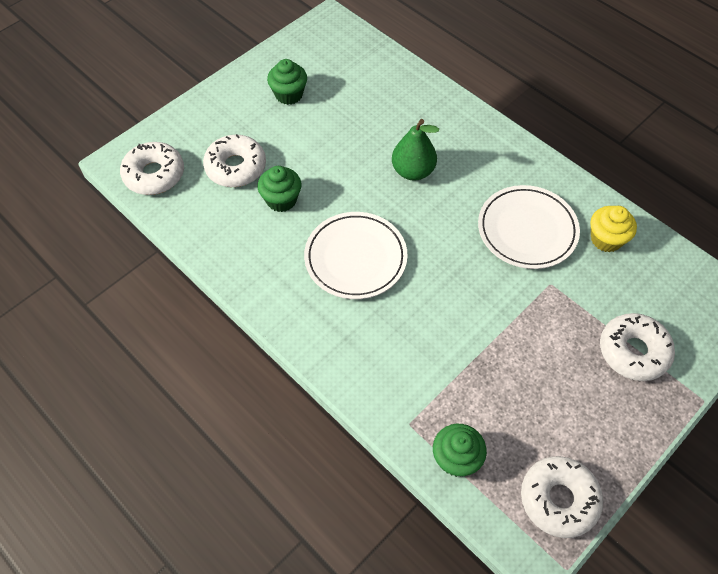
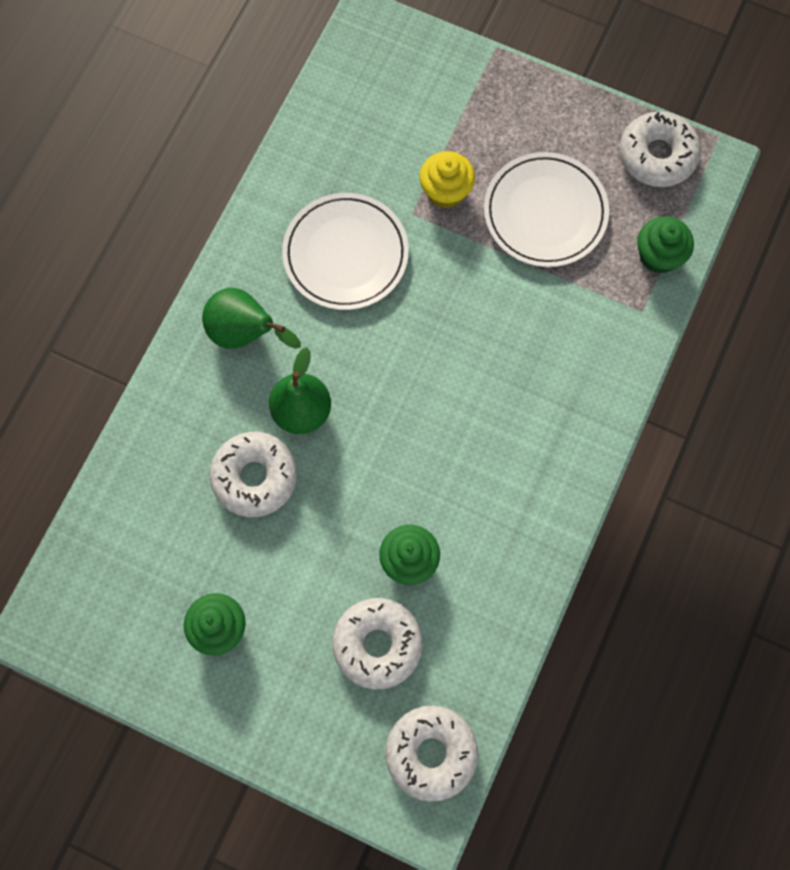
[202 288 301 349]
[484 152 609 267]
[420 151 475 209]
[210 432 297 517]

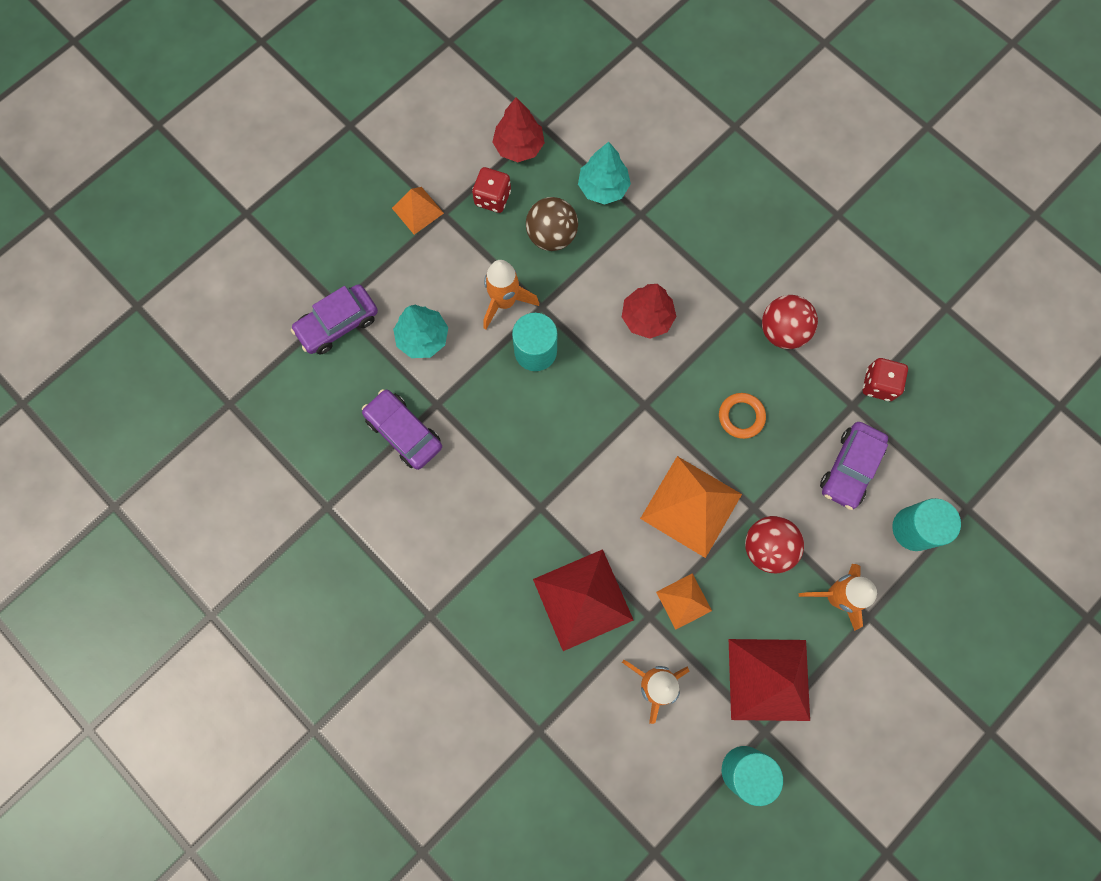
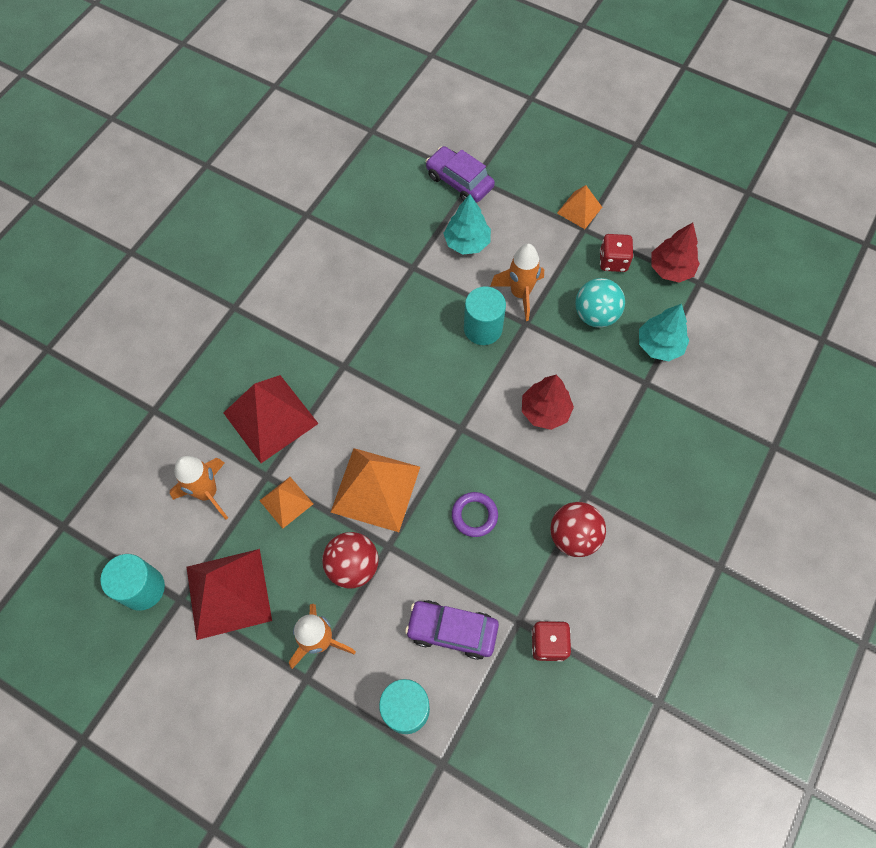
[362 389 442 470] (first image)
[575 278 625 328]
[452 492 498 537]

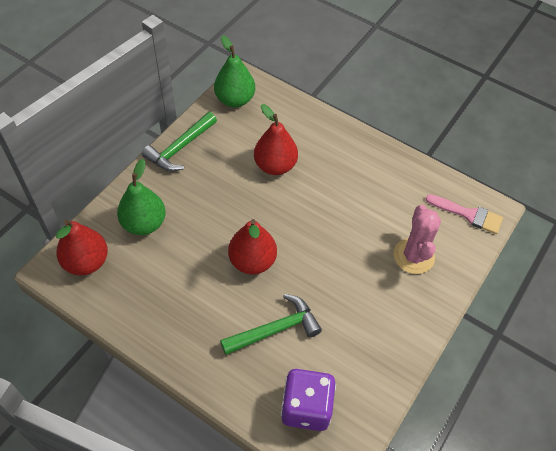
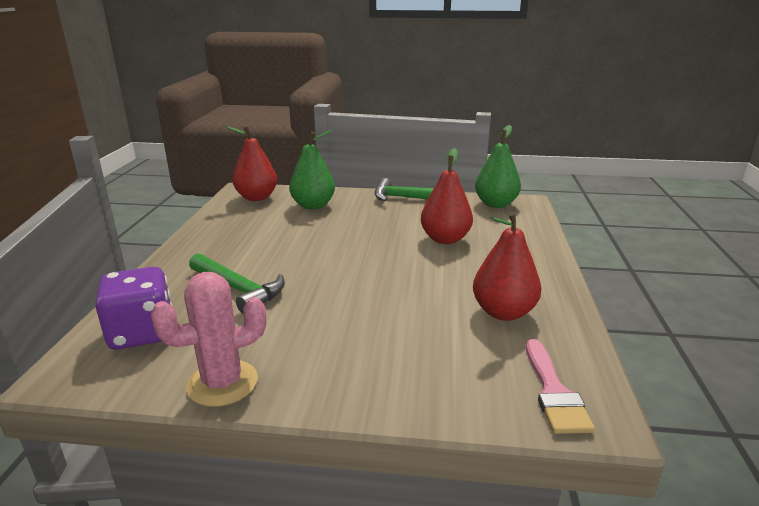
[473 212 541 321]
[151 272 266 407]

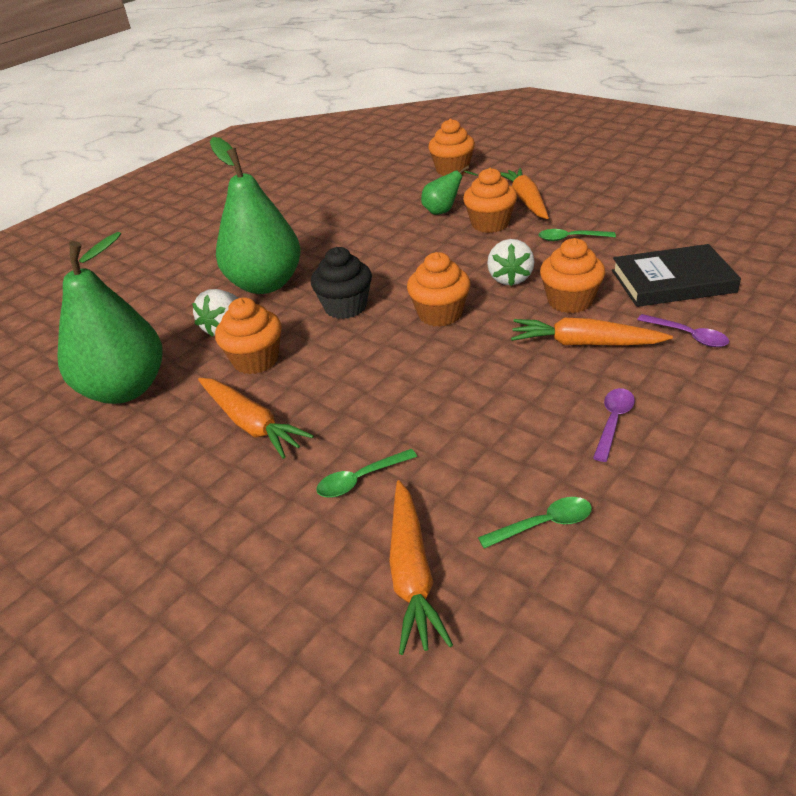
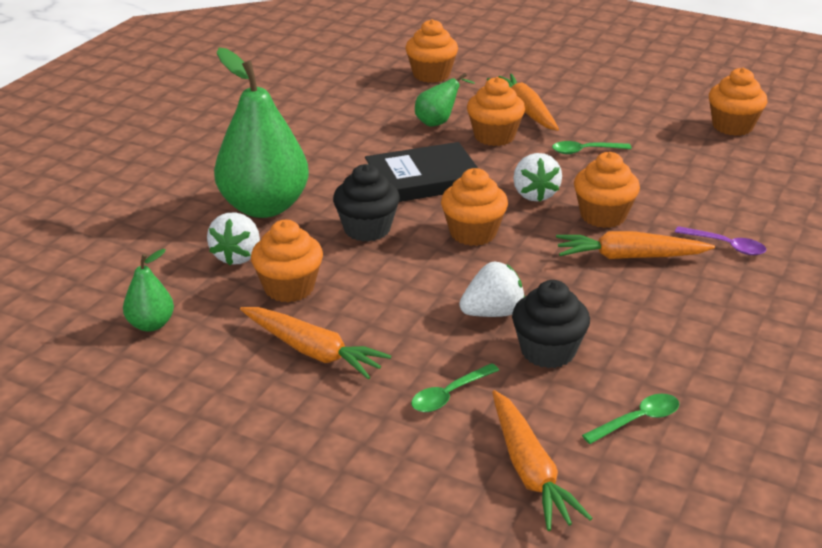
[593 388 635 462] (first image)
[459 262 525 317]
[512 280 590 368]
[709 68 767 136]
[365 142 478 202]
[123 249 174 332]

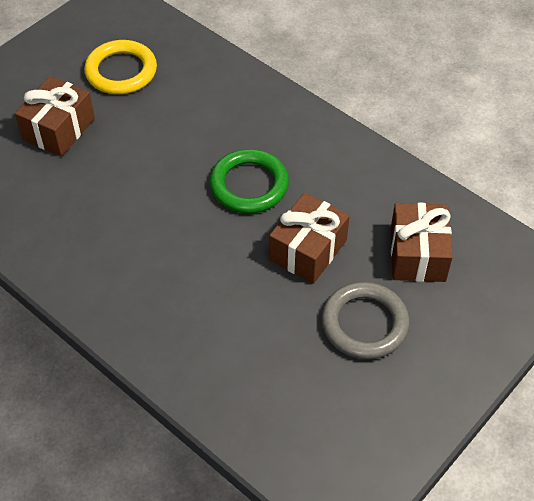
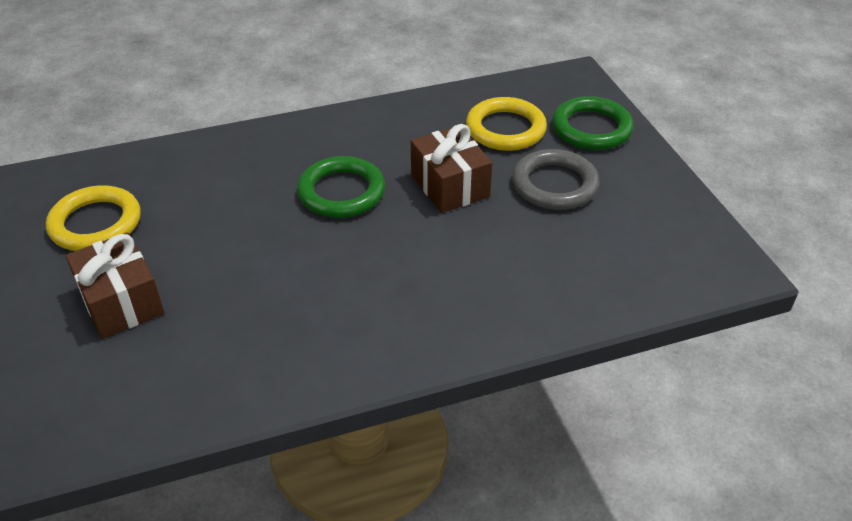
[552 96 634 150]
[466 97 547 151]

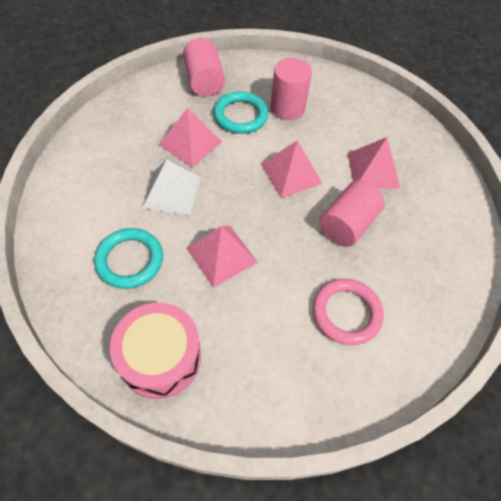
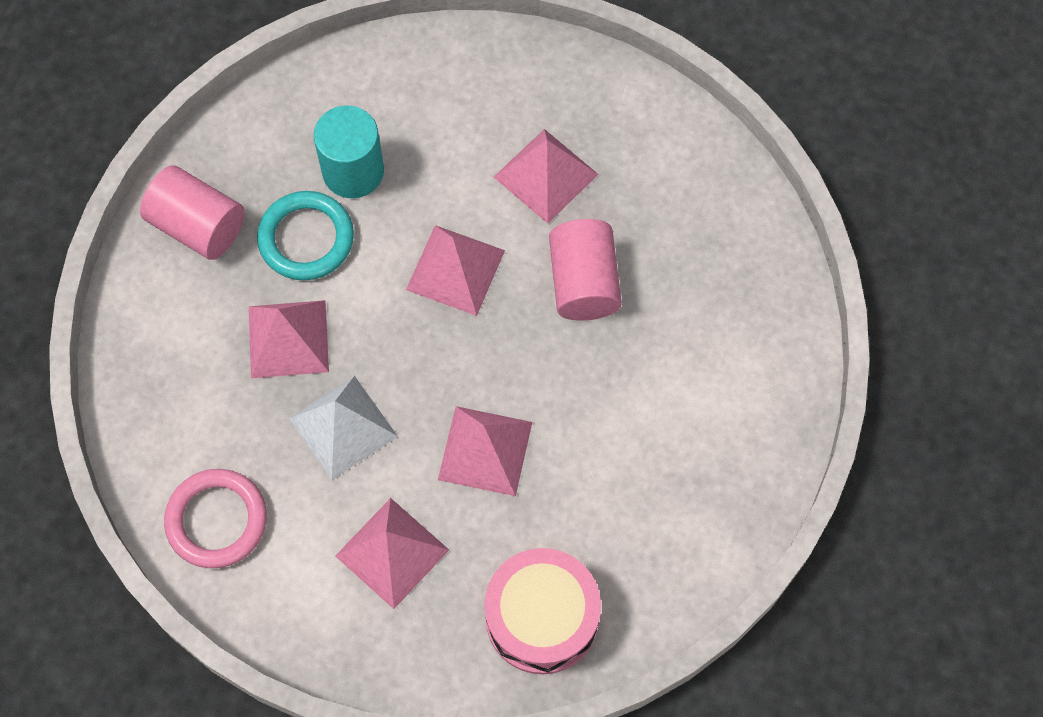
[164 469 267 568]
[335 498 449 609]
[314 106 384 198]

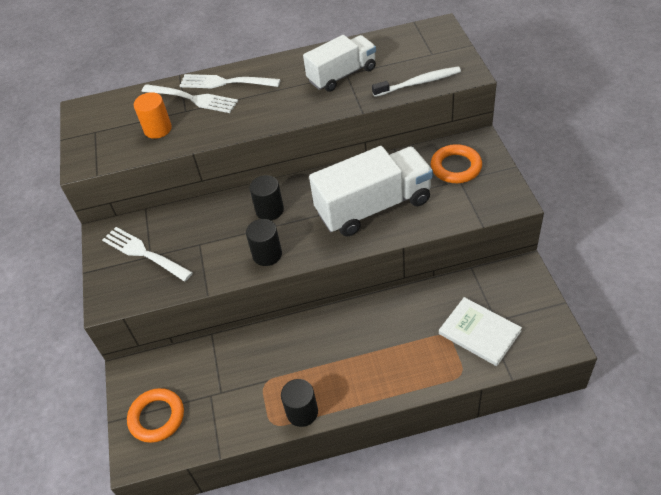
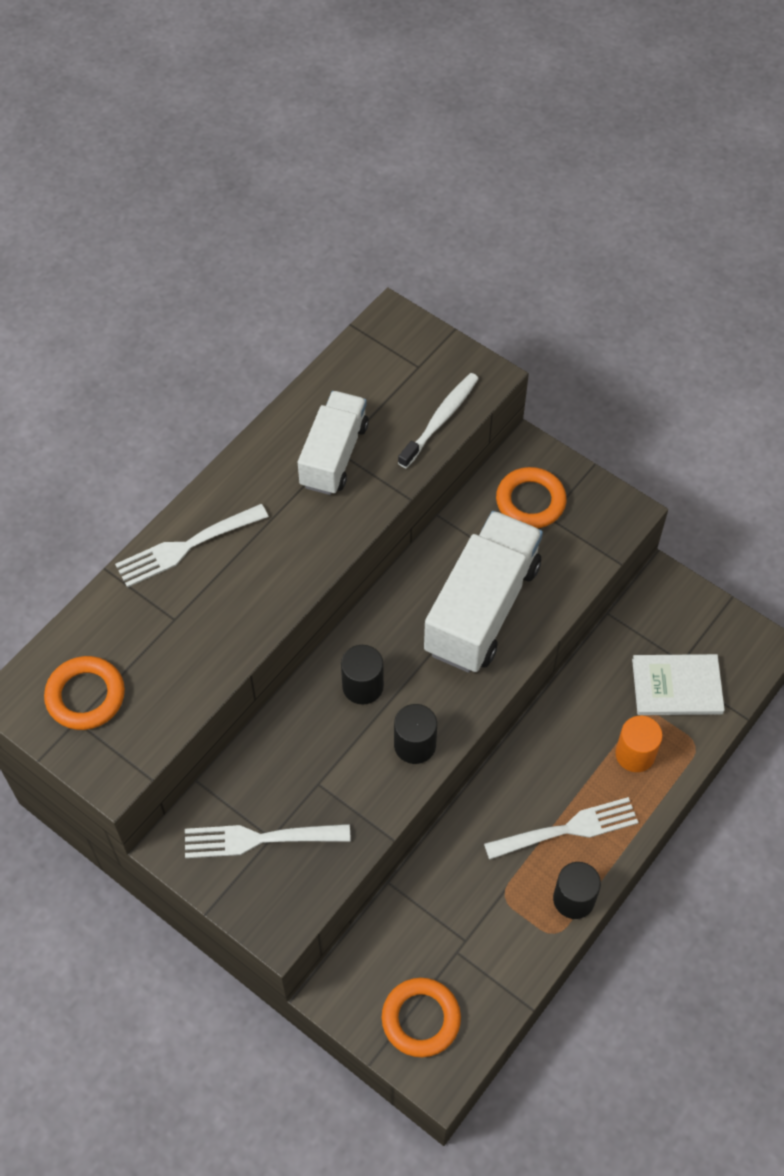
[44 656 125 730]
[615 716 663 772]
[484 797 639 860]

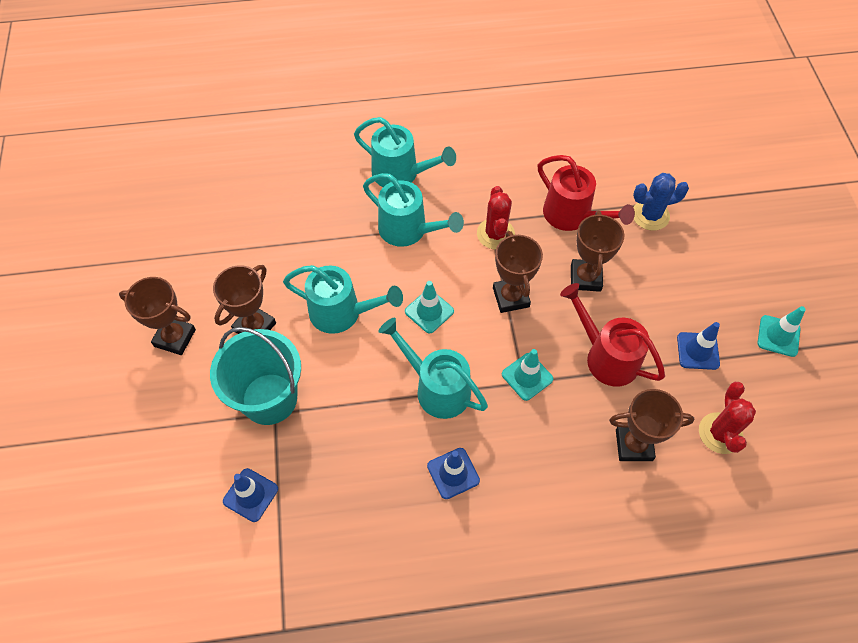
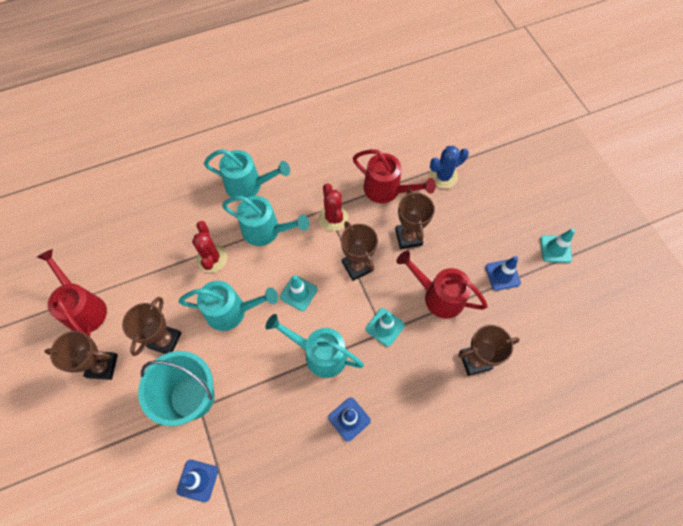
[37 249 107 337]
[192 221 227 273]

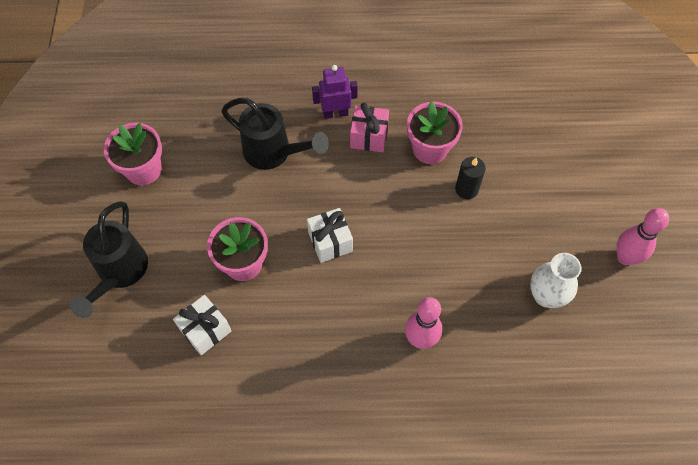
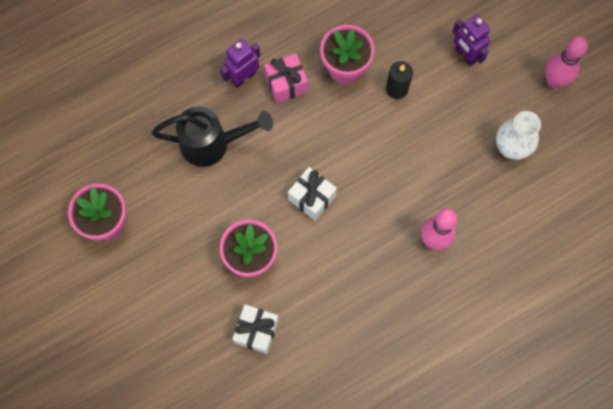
[70 201 148 318] (first image)
[452 15 490 66]

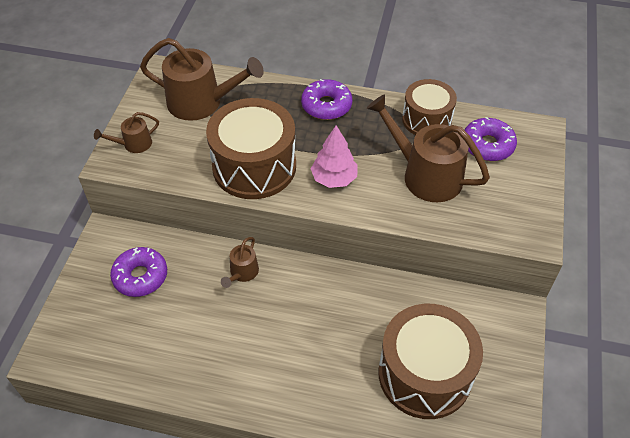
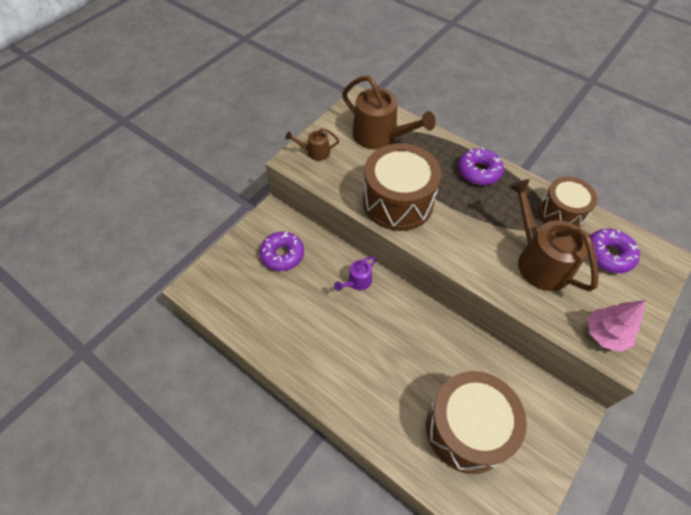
[588 300 645 352]
[334 257 377 291]

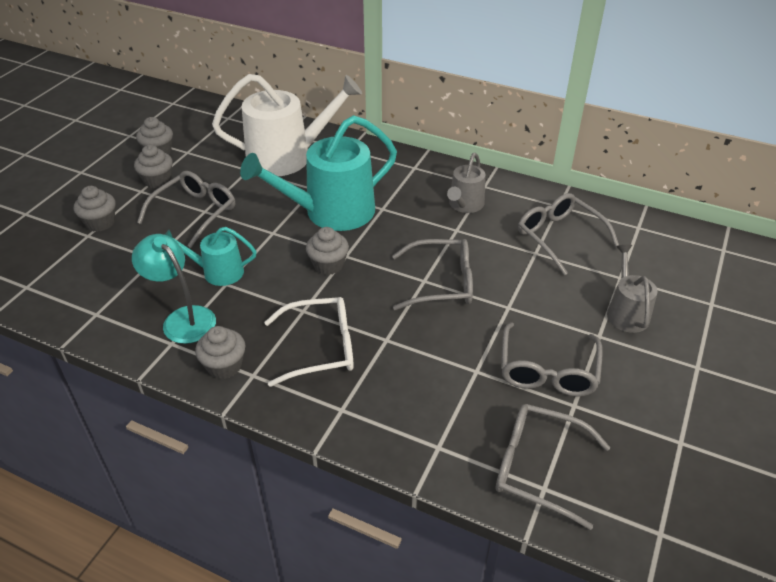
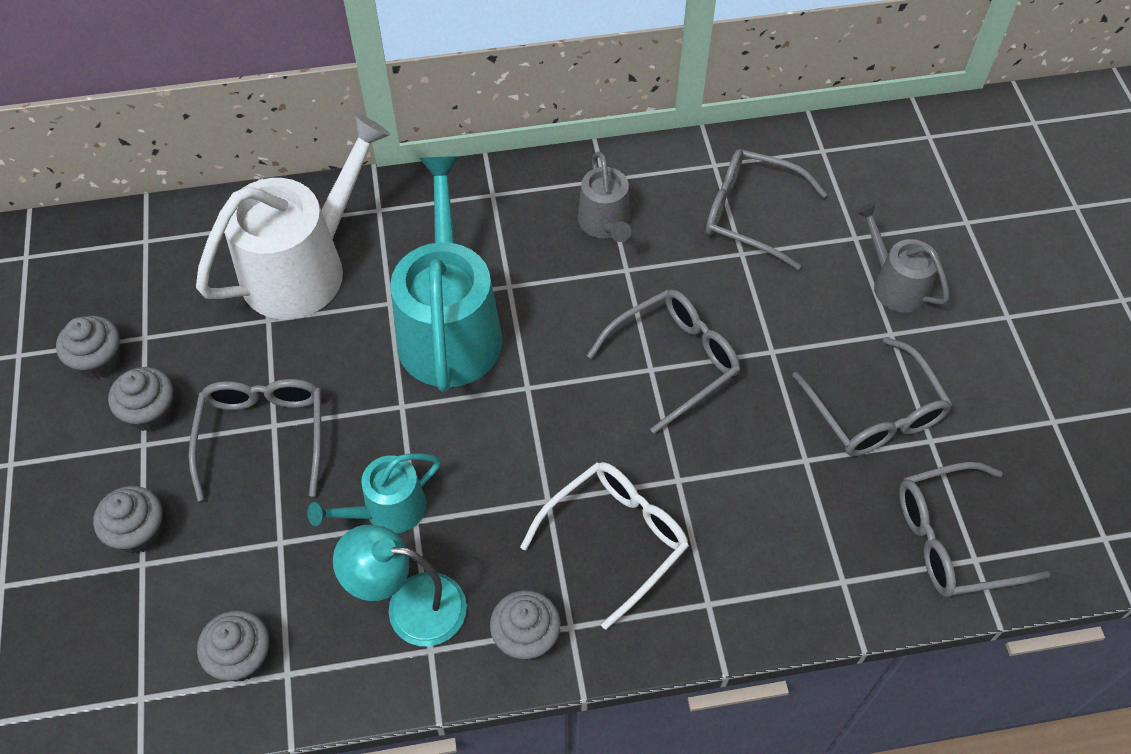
[197 610 269 682]
[390 157 502 392]

